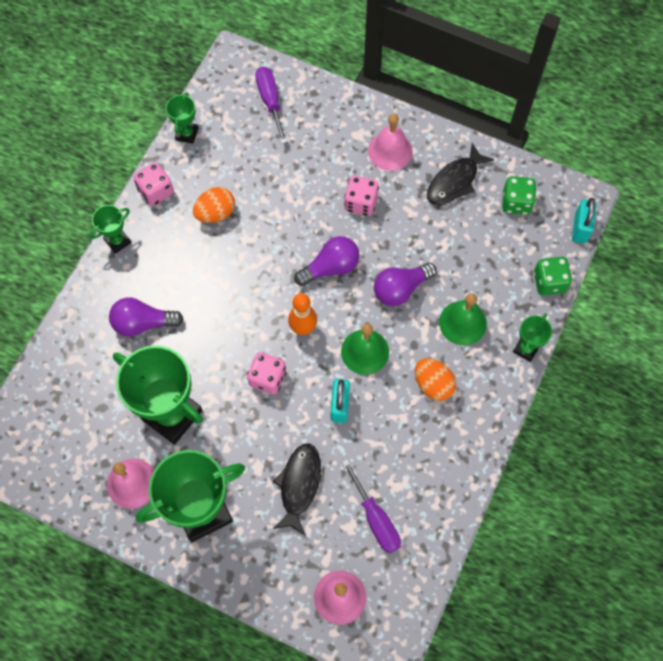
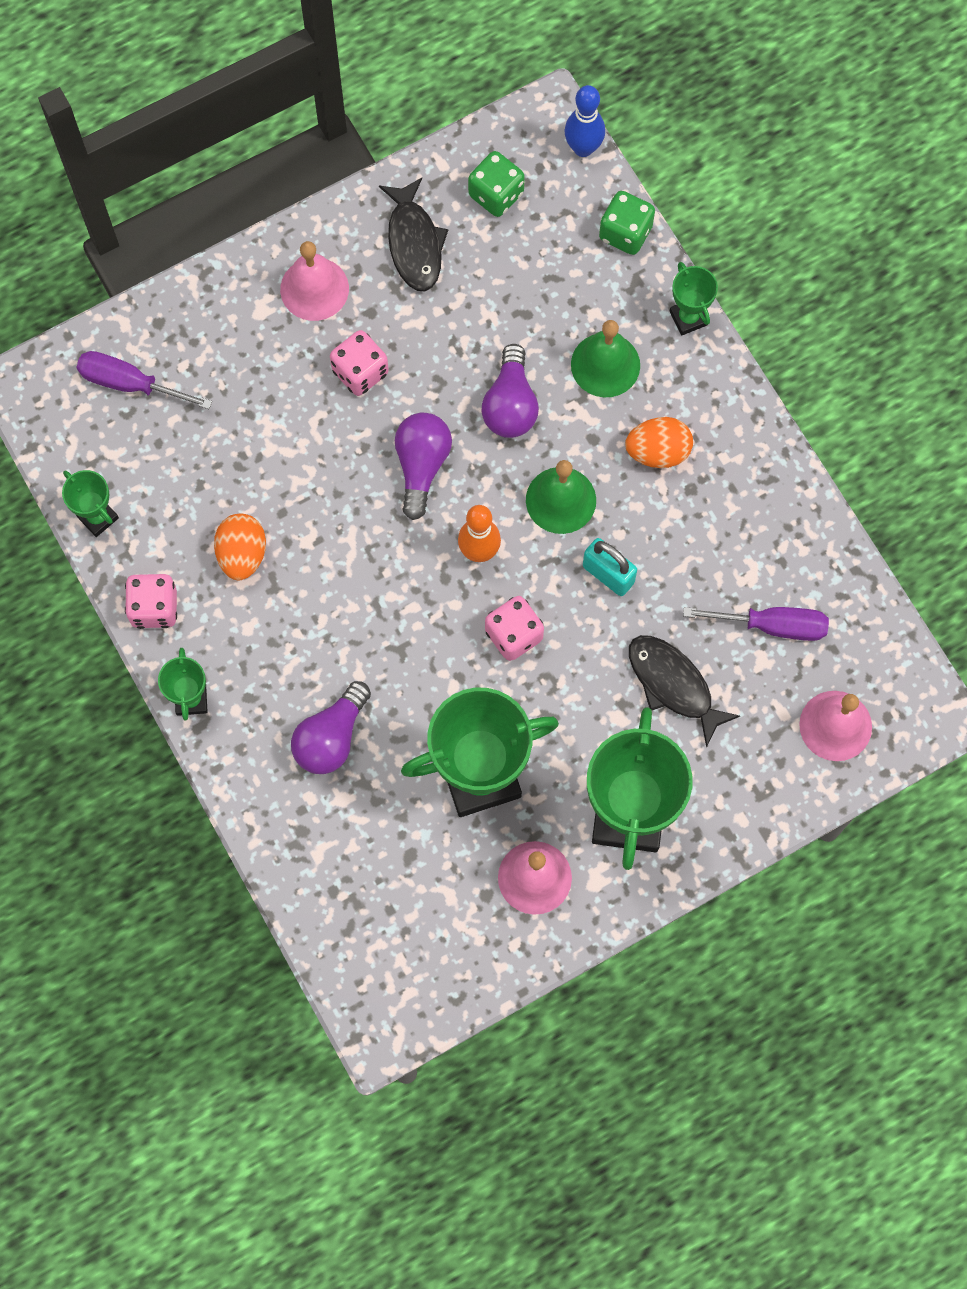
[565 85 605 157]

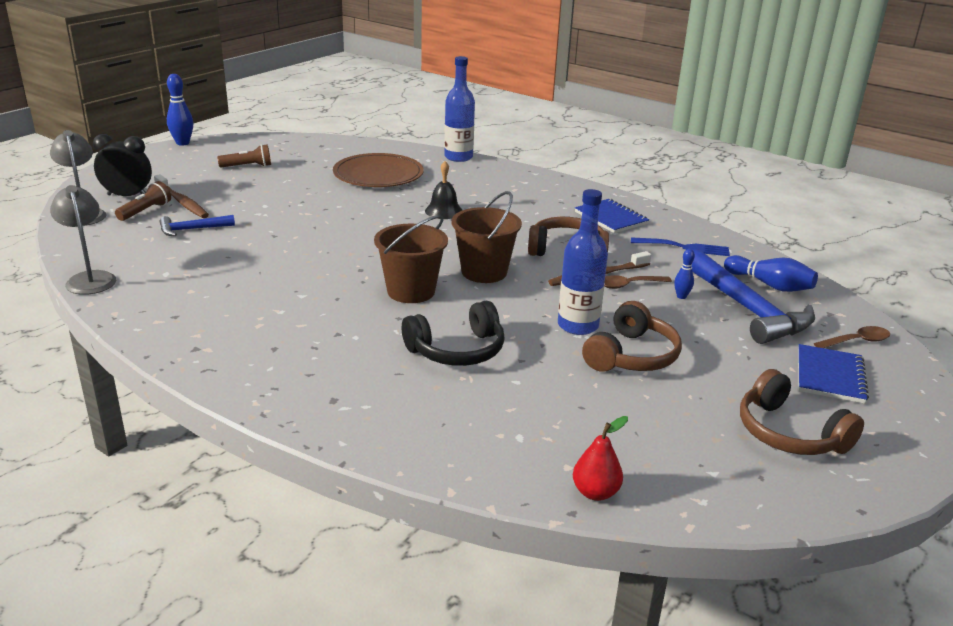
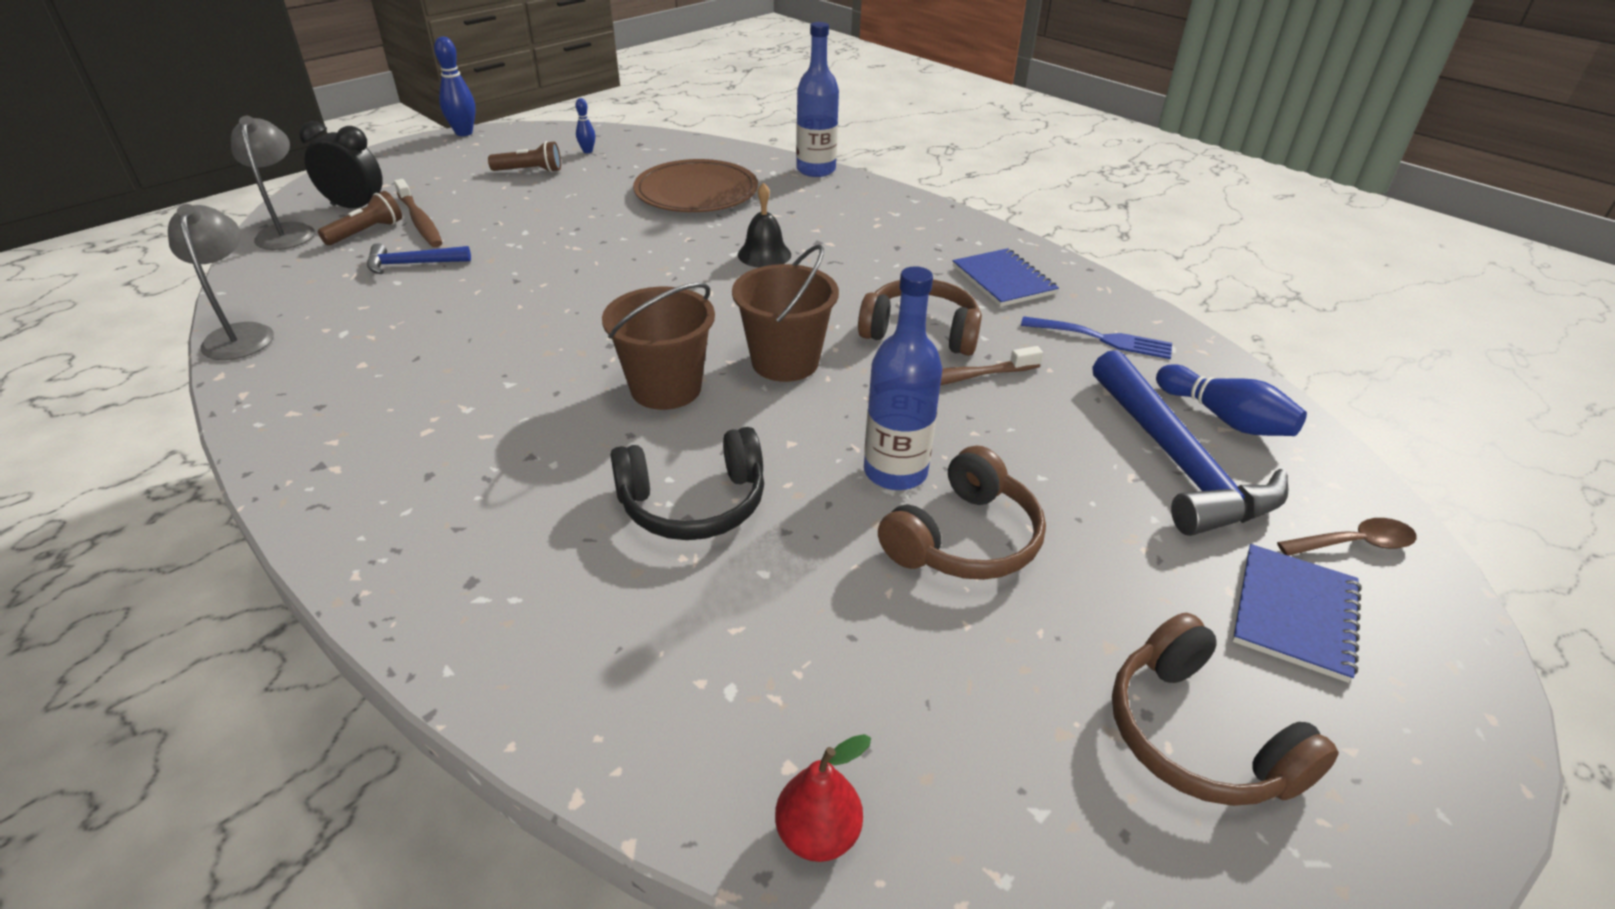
[604 275 672 289] (first image)
[576 98 595 153]

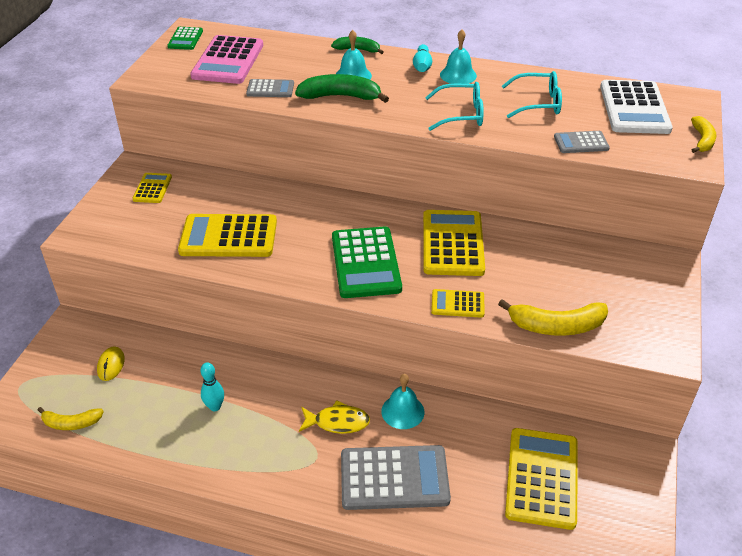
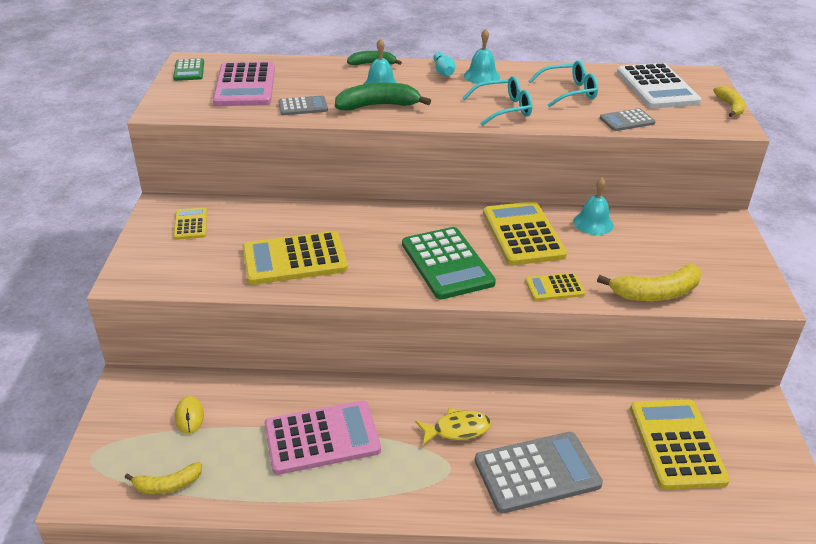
[573 178 614 235]
[264 401 381 475]

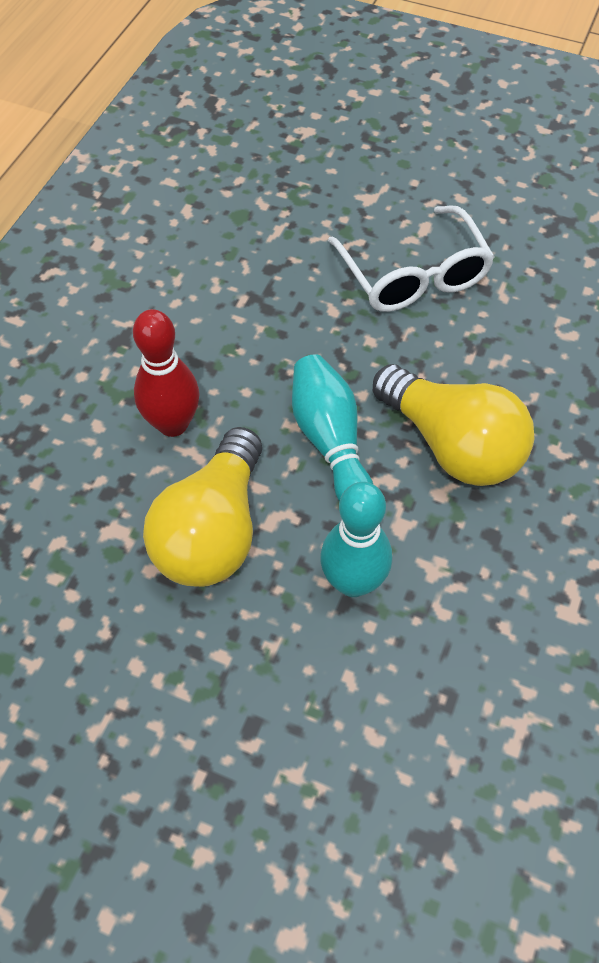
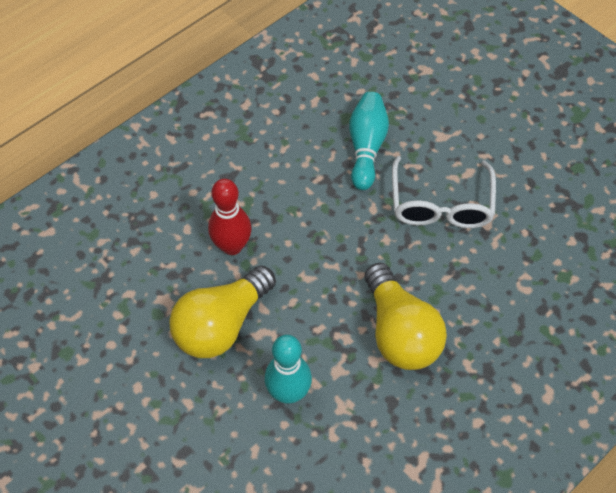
[349 92 389 190]

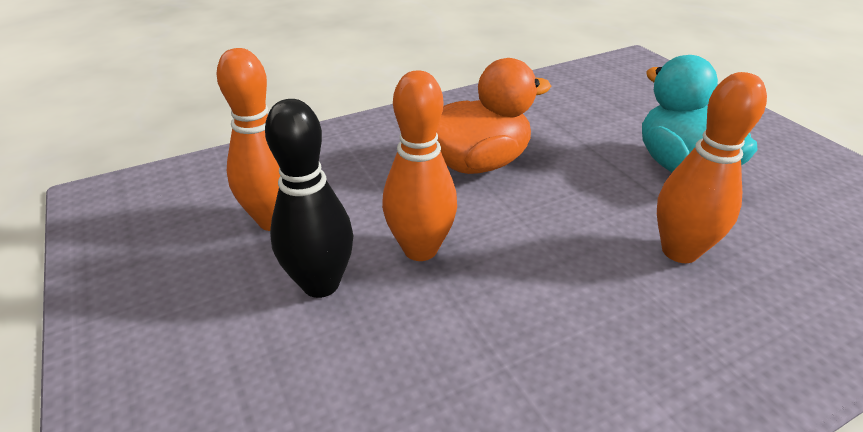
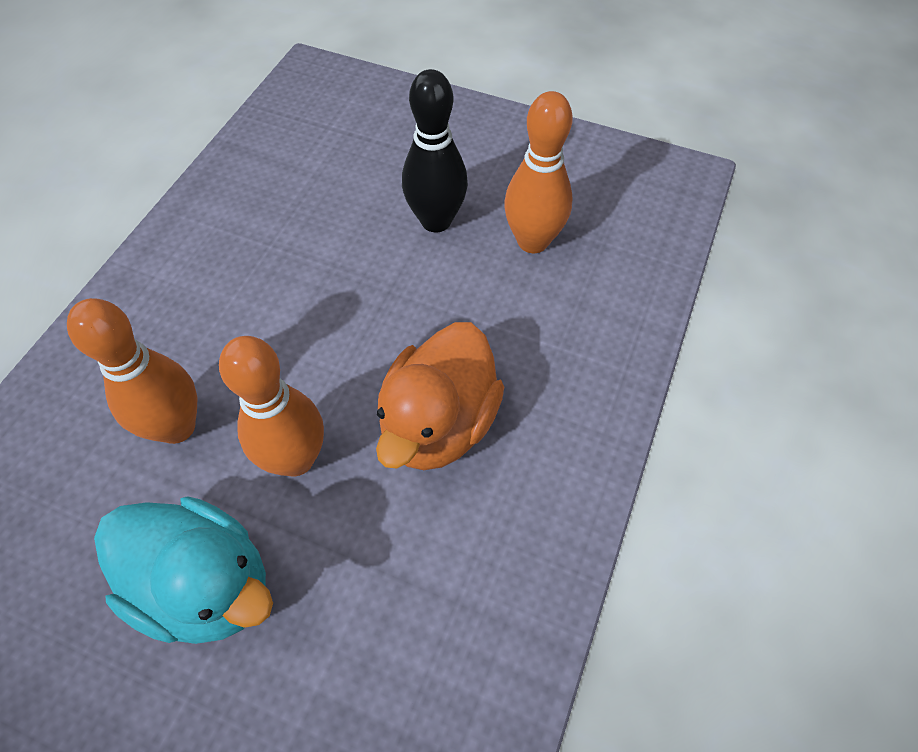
[219 336 324 476]

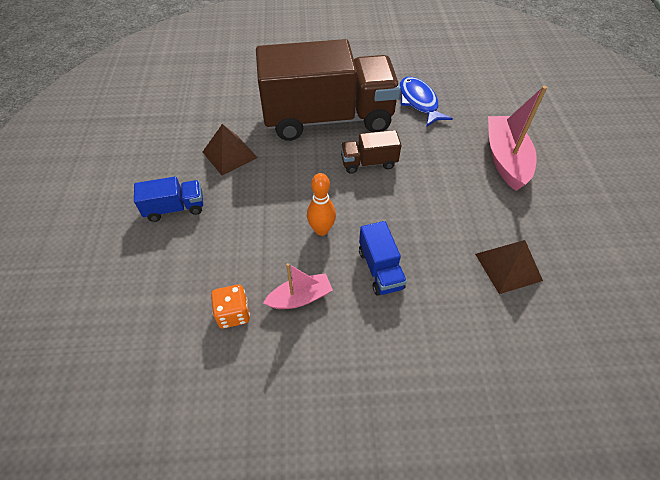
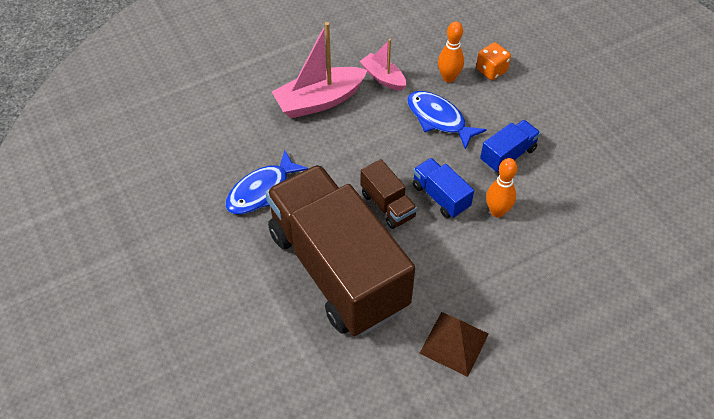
[407 91 487 150]
[413 158 474 218]
[476 42 511 80]
[359 39 406 91]
[438 22 464 83]

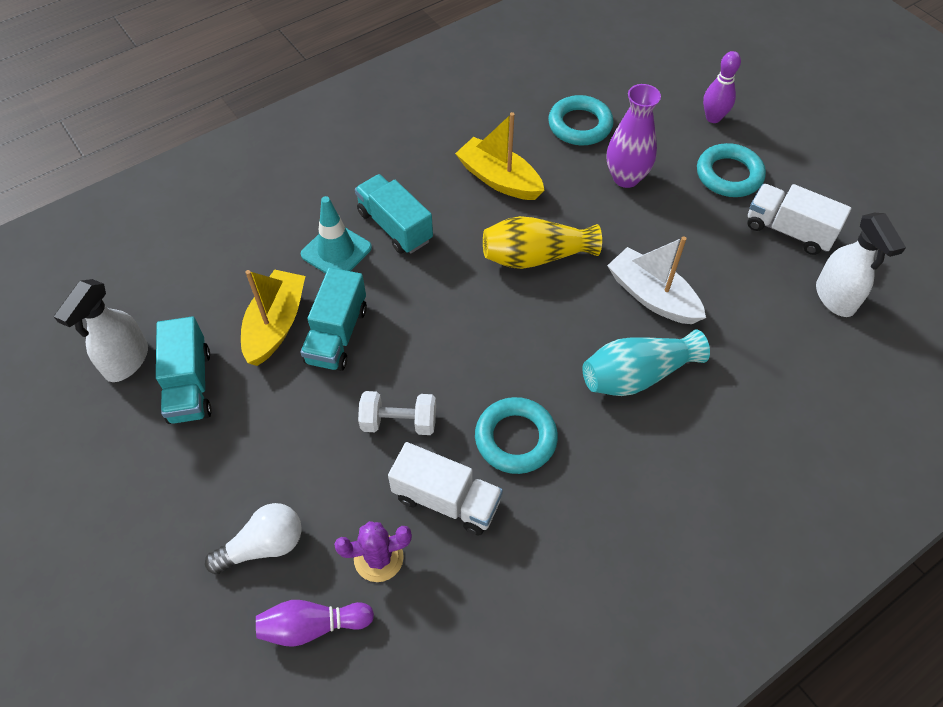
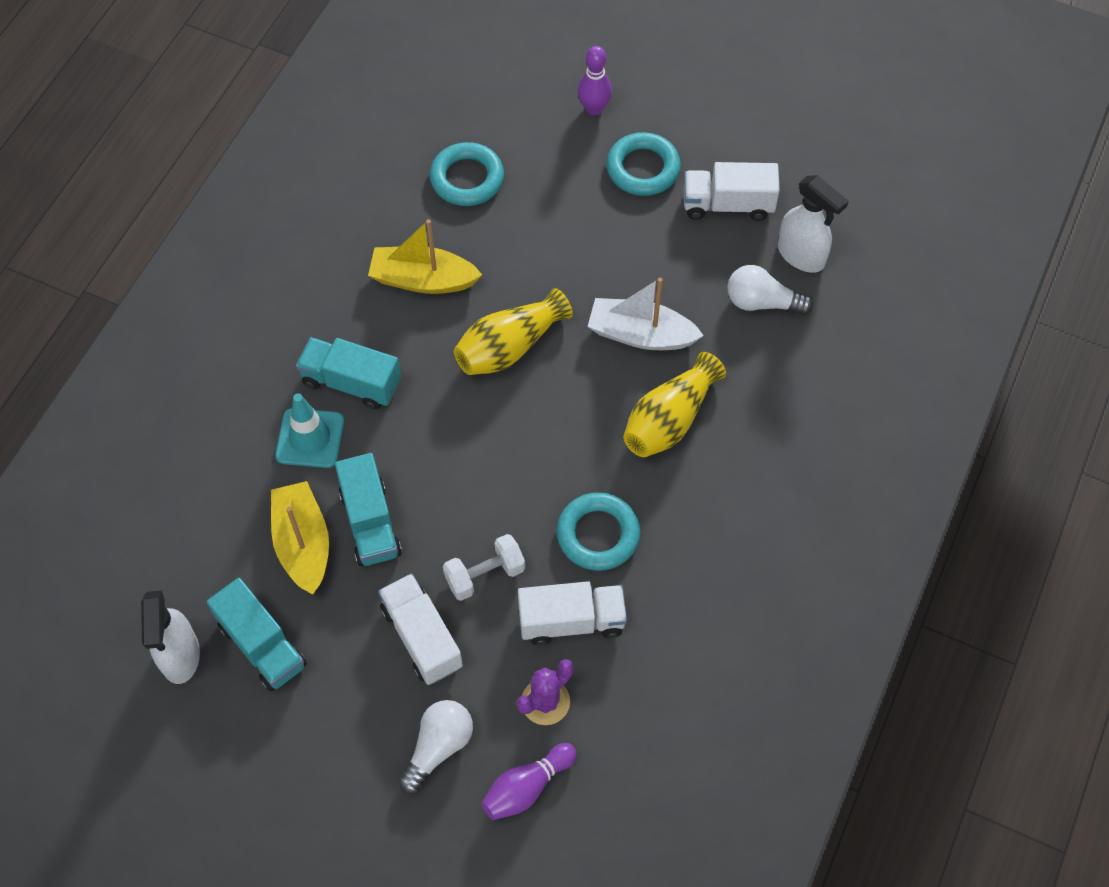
[607 84 661 188] (first image)
[378 573 463 685]
[727 265 813 315]
[623 352 726 457]

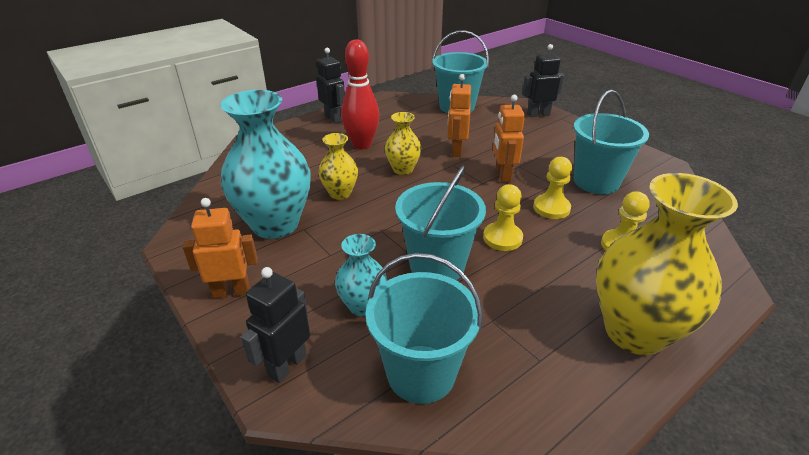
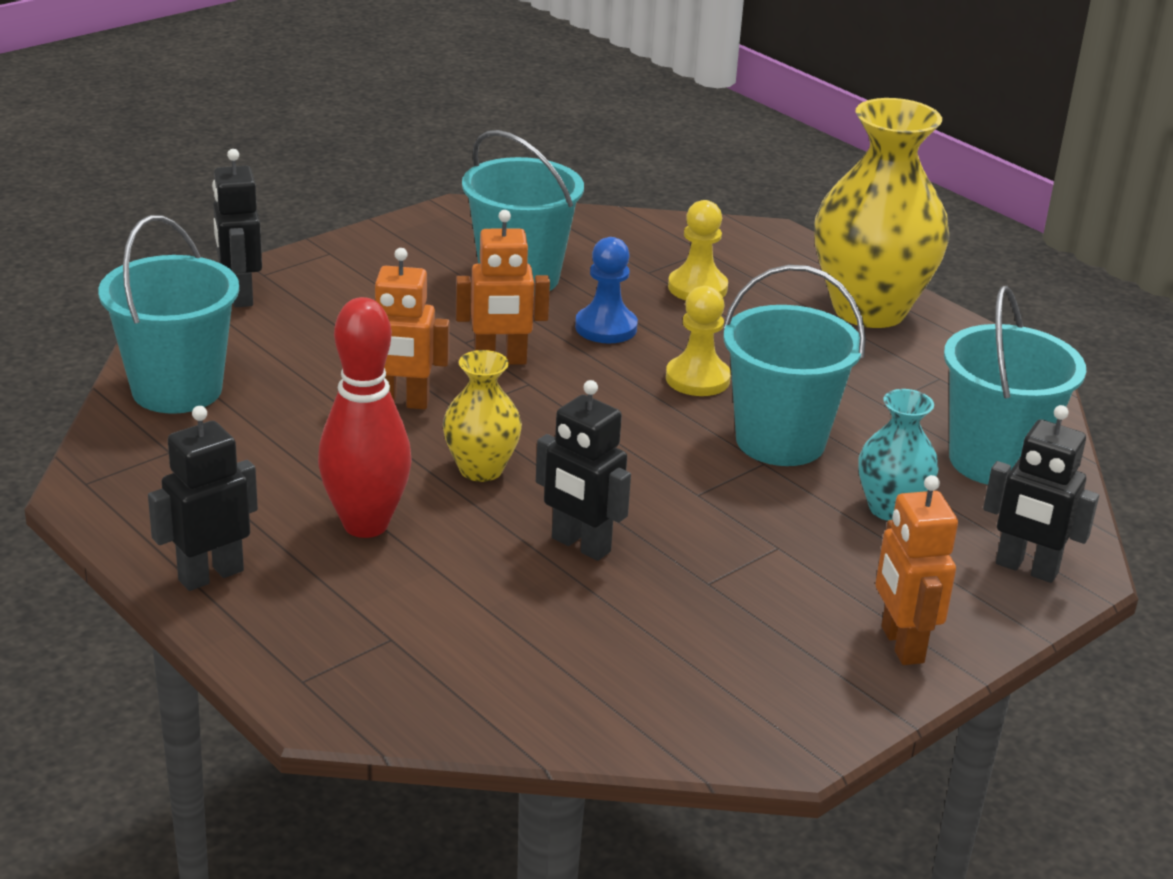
[220 90 311 239] (first image)
[536 380 631 561]
[575 237 638 343]

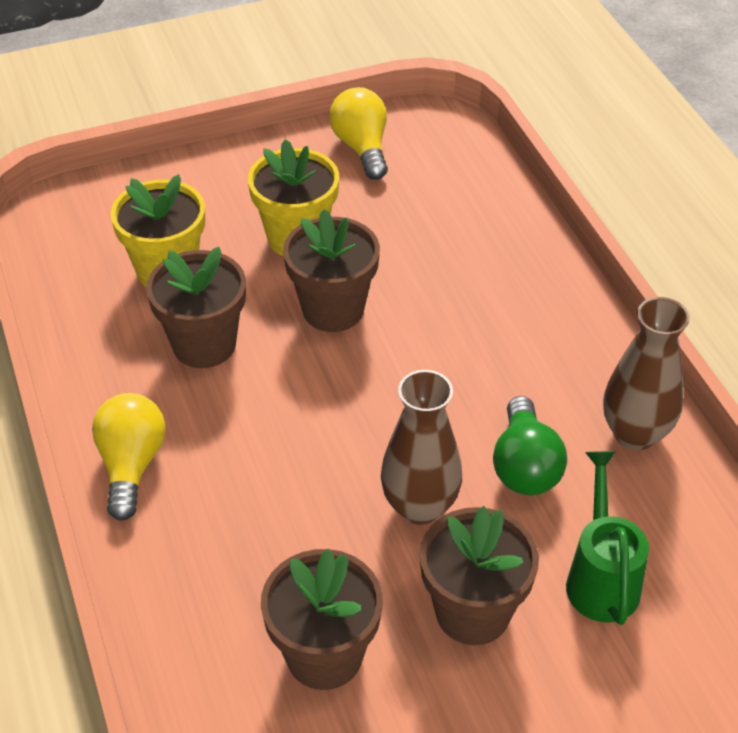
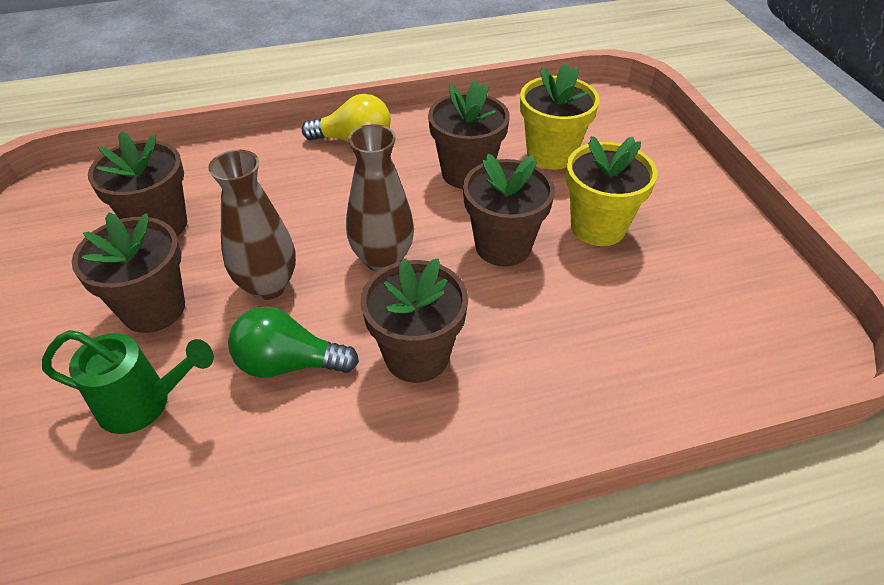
[329 87 388 180] (first image)
[361 258 468 383]
[346 124 414 272]

